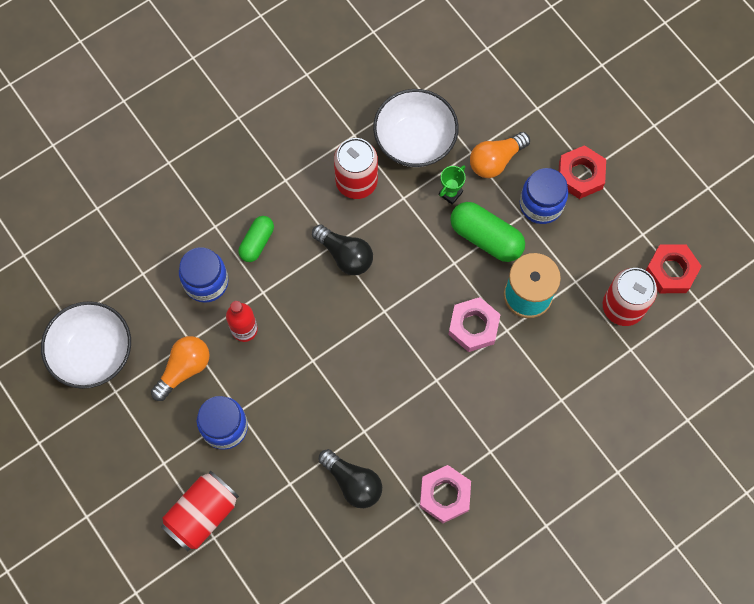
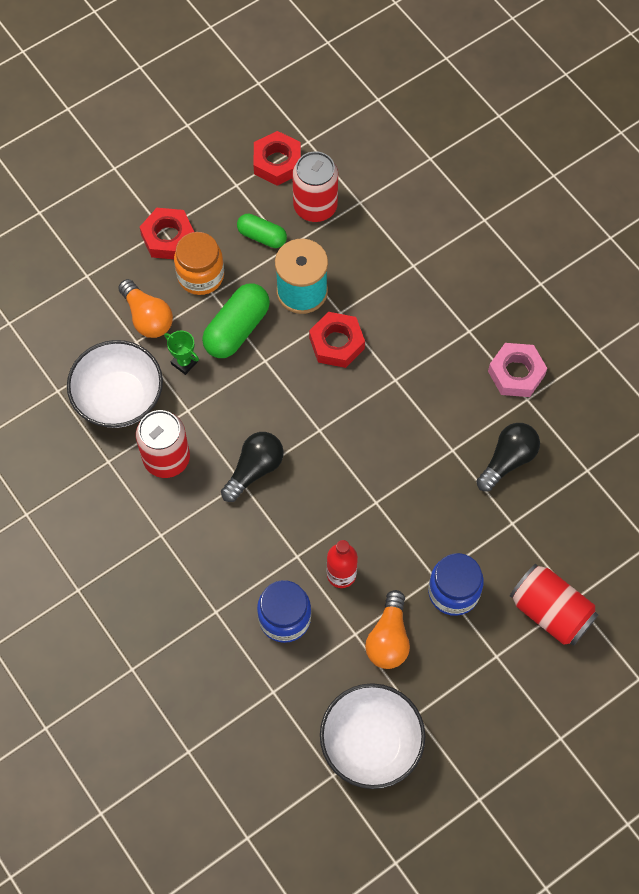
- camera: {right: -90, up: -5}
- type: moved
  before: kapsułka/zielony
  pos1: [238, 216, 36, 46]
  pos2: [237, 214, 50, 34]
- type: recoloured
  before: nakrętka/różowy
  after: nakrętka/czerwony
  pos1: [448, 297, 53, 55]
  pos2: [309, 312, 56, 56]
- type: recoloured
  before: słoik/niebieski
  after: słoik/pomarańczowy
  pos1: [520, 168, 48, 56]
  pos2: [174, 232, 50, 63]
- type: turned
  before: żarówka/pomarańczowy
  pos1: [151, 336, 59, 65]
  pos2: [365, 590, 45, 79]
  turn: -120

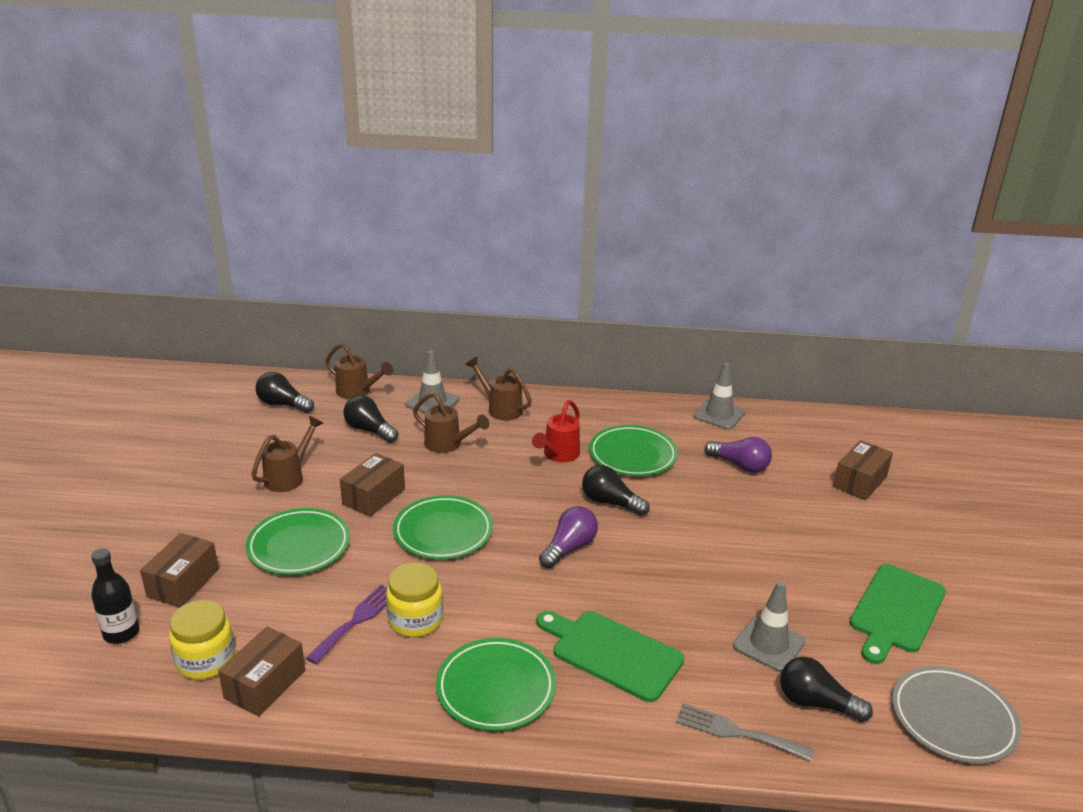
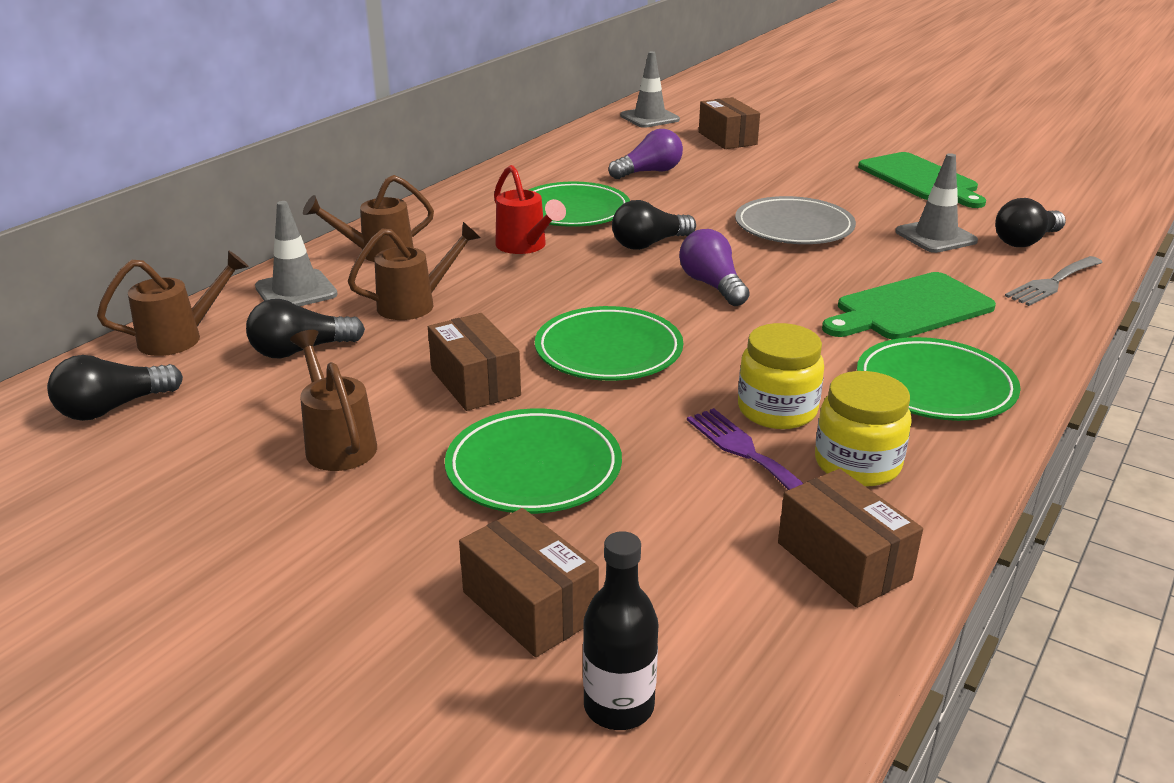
- camera: {right: -60, up: 0}
- type: moved
  before: słoik/żółty
  pos1: [169, 600, 66, 80]
  pos2: [815, 371, 97, 115]
- type: moved
  before: pachołek/szary
  pos1: [693, 363, 52, 66]
  pos2: [620, 51, 60, 77]
- type: moved
  before: talerz/szary
  pos1: [892, 666, 129, 98]
  pos2: [735, 196, 121, 48]

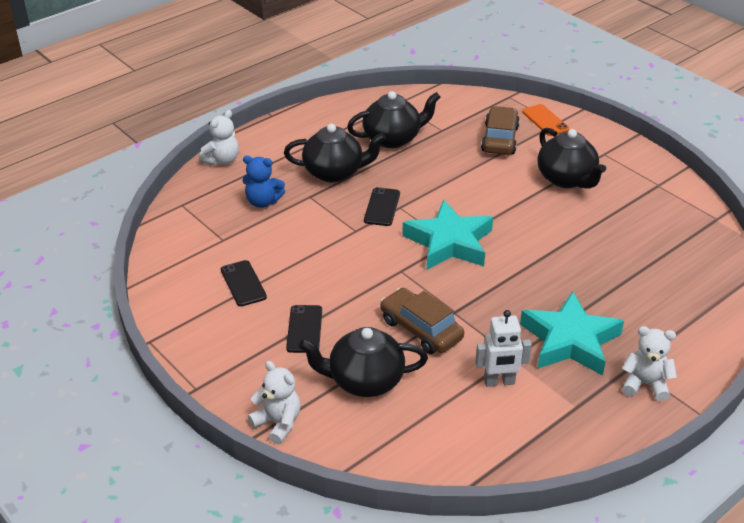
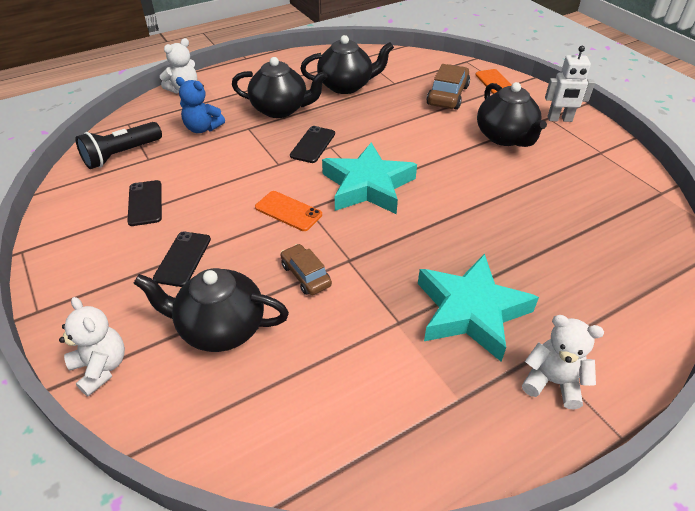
- camera: {right: 10, up: 5}
- type: added
  after: latarka/czarny
  pos2: [76, 122, 86, 47]
- type: added
  after: telefon/pomarańczowy
  pos2: [255, 191, 67, 40]
- type: moved
  before: robot/biały
  pos1: [475, 310, 57, 77]
  pos2: [545, 46, 50, 76]
- type: resized
  before: samochód/brązowy
  pos1: [380, 288, 84, 66]
  pos2: [281, 244, 51, 51]
  scale: 0.64

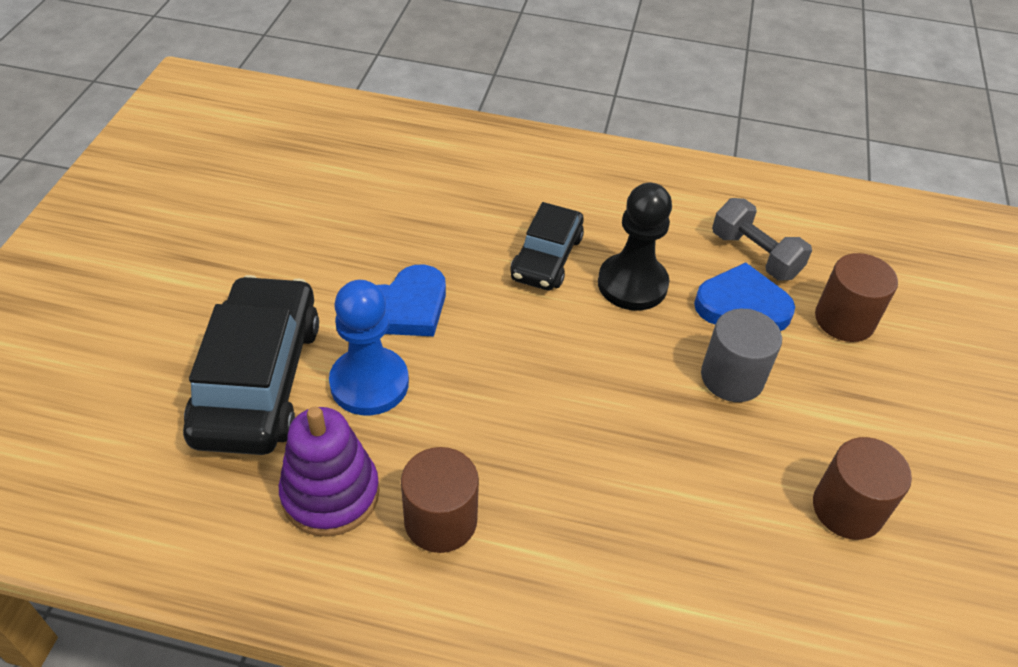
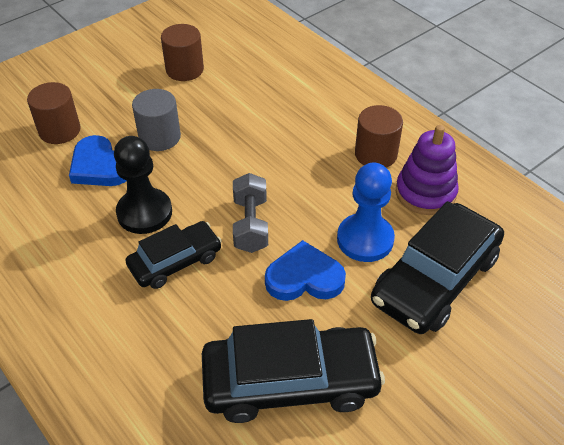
- camera: {right: -140, up: 0}
- type: added
  after: samochód/czarny
  pos2: [202, 319, 183, 104]
- type: moved
  before: hantel/szary
  pos1: [712, 198, 100, 82]
  pos2: [233, 173, 35, 80]

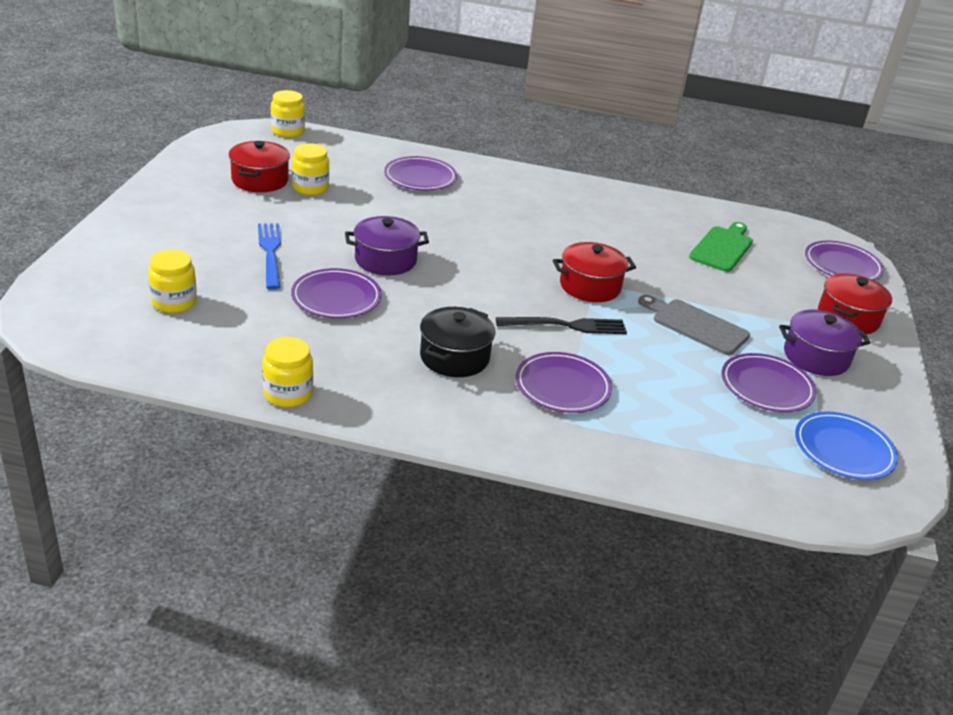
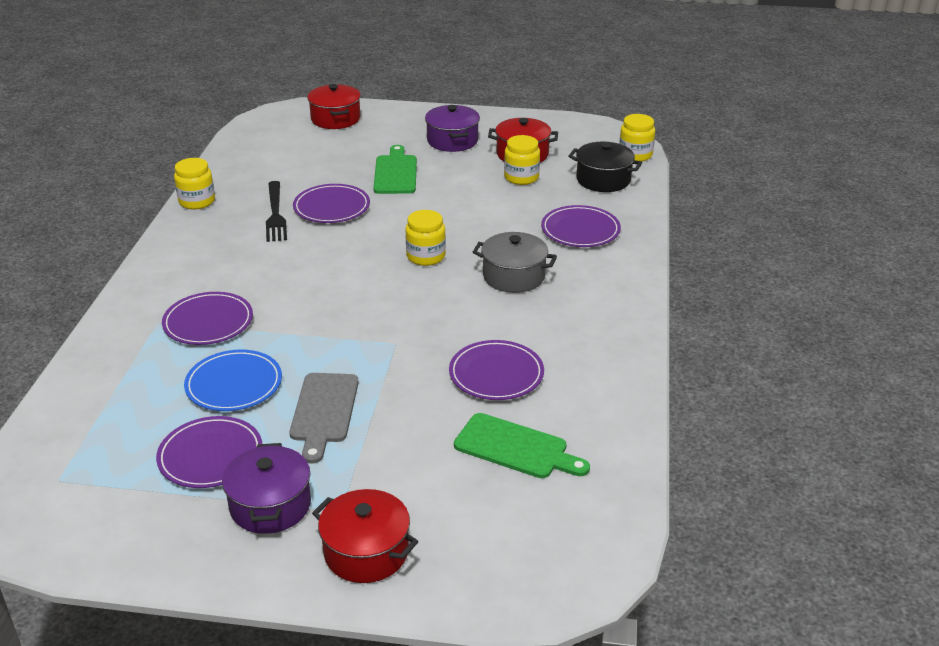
- camera: {right: 90, up: 0}
- type: added
  after: garnek/szary
  pos2: [473, 232, 84, 61]
- type: moved
  before: słoik/żółty
  pos1: [148, 250, 49, 63]
  pos2: [405, 210, 41, 56]
- type: moved
  before: garnek/fioletowy
  pos1: [345, 216, 84, 59]
  pos2: [425, 105, 55, 47]
- type: moved
  before: garnek/czarny
  pos1: [420, 307, 75, 70]
  pos2: [568, 141, 74, 51]
- type: moved
  before: widelec/czarny
  pos1: [496, 317, 131, 17]
  pos2: [266, 181, 21, 61]
- type: moved
  before: garnek/czerwony
  pos1: [553, 242, 83, 60]
  pos2: [307, 84, 54, 45]
- type: moved
  before: talerz/niebieski
  pos1: [795, 411, 103, 69]
  pos2: [184, 350, 98, 61]
- type: moved
  before: talerz/fioletowy
  pos1: [805, 241, 79, 39]
  pos2: [449, 340, 95, 60]
- type: replaced
  before: widelec/niebieski
  after: deska do krojenia/zielony
  pos1: [258, 223, 23, 67]
  pos2: [373, 145, 44, 49]
- type: turned
  before: deska do krojenia/szary
  pos1: [638, 295, 112, 60]
  pos2: [289, 373, 70, 91]
  turn: 150

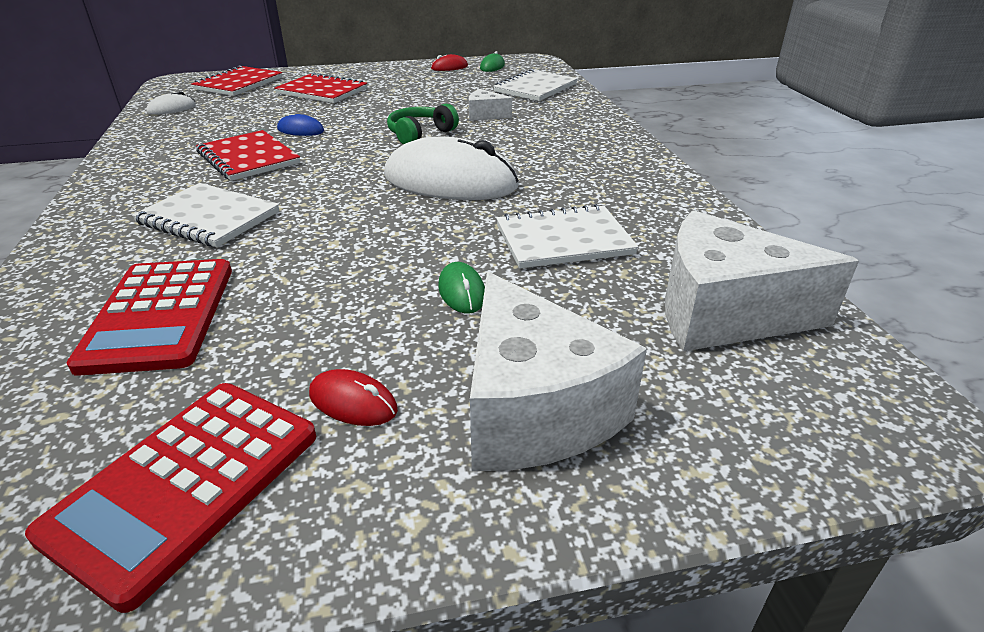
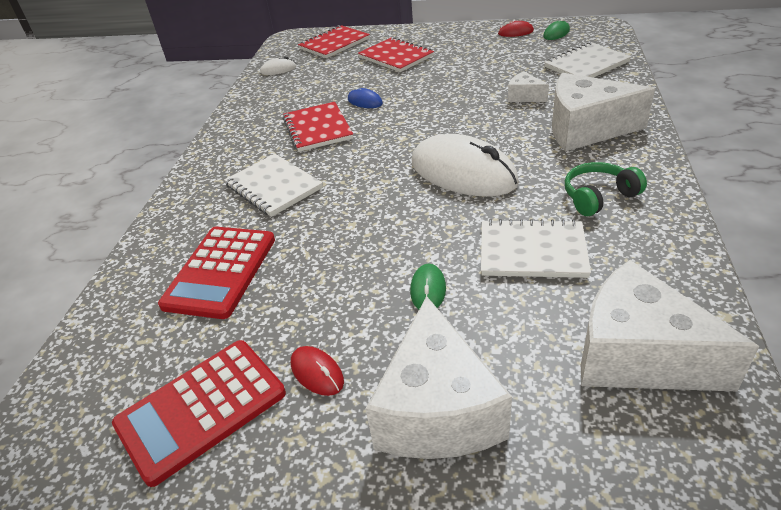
- camera: {right: 25, up: 5}
- type: added
  after: ser/biały
  pos2: [552, 73, 103, 78]
- type: moved
  before: słuchawki/zielony
  pos1: [387, 104, 72, 41]
  pos2: [565, 162, 82, 54]

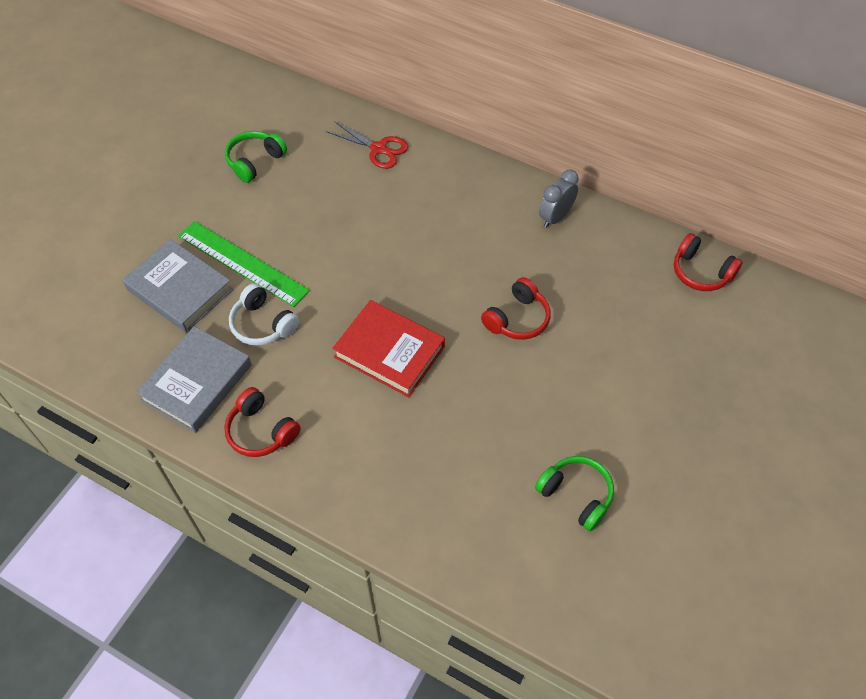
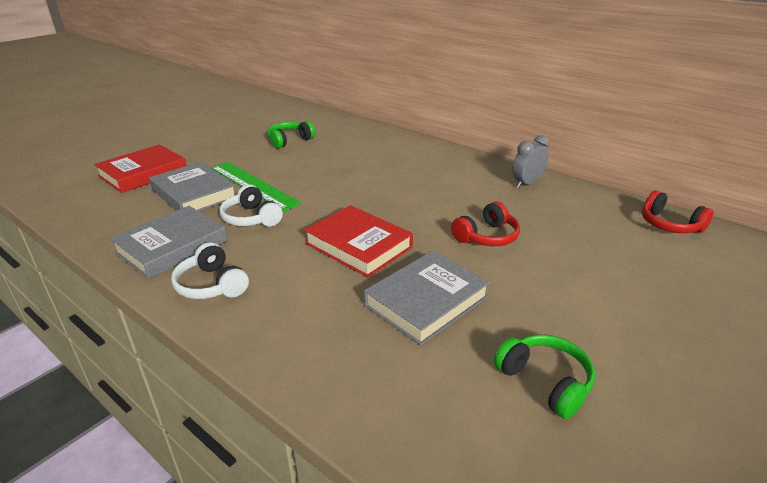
- camera: {right: 10, up: -25}
- type: removed
  before: nożyczki/czerwony
  pos1: [326, 121, 82, 48]
- type: added
  after: książka/czerwony
  pos2: [94, 144, 93, 49]
- type: added
  after: książka/szary
  pos2: [364, 251, 126, 94]
- type: recoloured
  before: słuchawki/czerwony
  after: słuchawki/biały
  pos1: [224, 387, 77, 70]
  pos2: [171, 242, 78, 57]

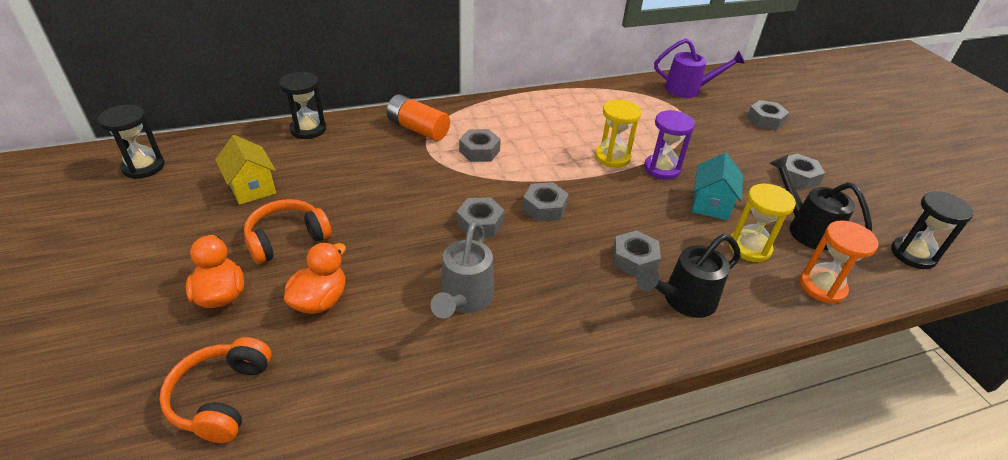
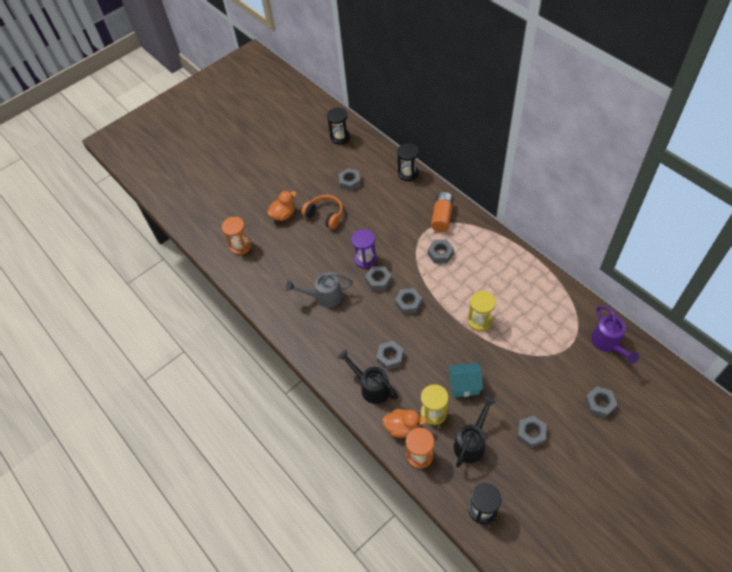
- camera: {right: 75, up: 15}
- type: moved
  before: kaczka/pomarańczowy
  pos1: [284, 243, 62, 71]
  pos2: [382, 409, 45, 29]
- type: moved
  before: klepsydra/fioletowy
  pos1: [644, 110, 51, 70]
  pos2: [352, 229, 25, 40]
- type: replaced
  before: słuchawki/pomarańczowy
  after: klepsydra/pomarańczowy
  pos1: [159, 337, 113, 106]
  pos2: [222, 217, 29, 38]
- type: replaced
  before: domek/żółty
  after: nakrętka/szary
  pos1: [215, 135, 61, 70]
  pos2: [339, 168, 22, 23]

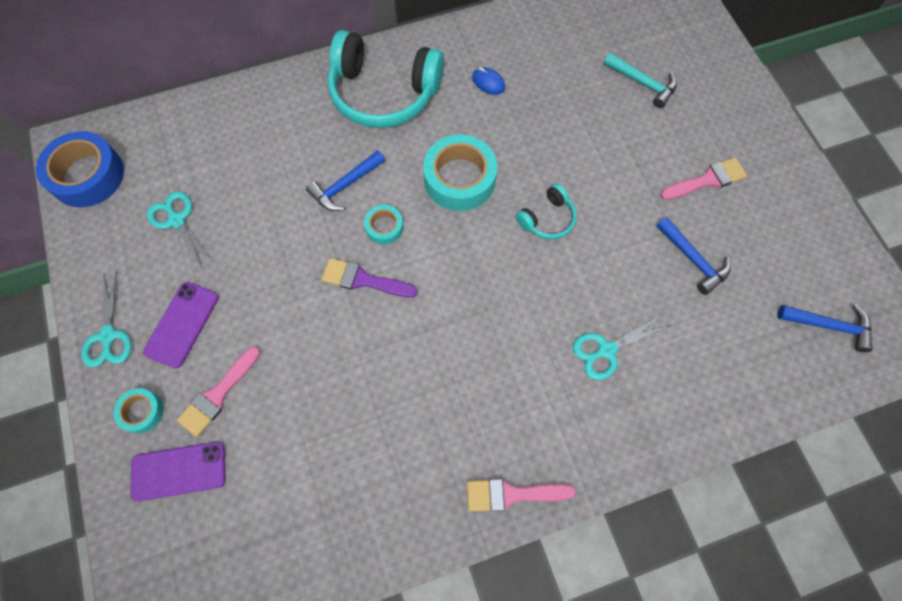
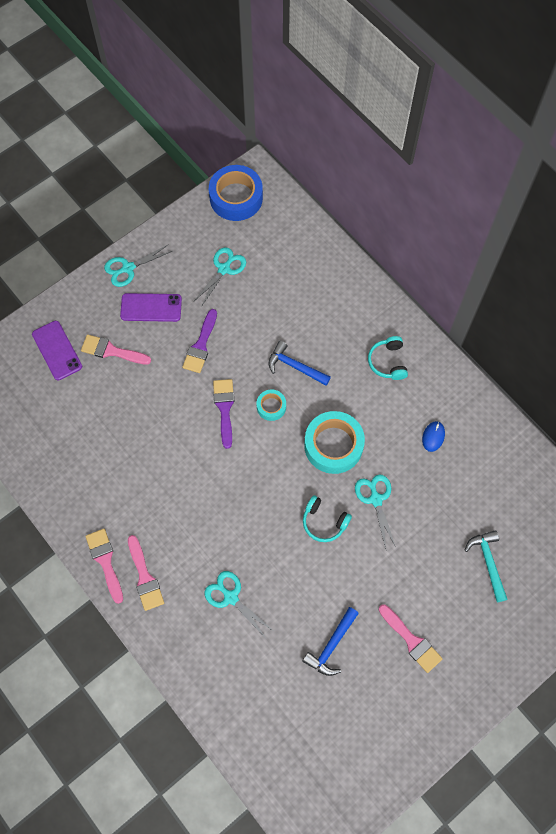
- camera: {right: 70, up: 0}
- type: removed
  before: taśma klejąca/turkusowy
  pos1: [114, 388, 50, 45]
- type: removed
  before: młotek/niebieski
  pos1: [778, 305, 95, 47]
- type: added
  after: pędzel/różowy
  pos2: [128, 535, 36, 76]
- type: added
  after: pędzel/fioletowy
  pos2: [182, 309, 35, 64]
- type: added
  after: nożyczki/turkusowy
  pos2: [355, 474, 41, 75]
- type: turned
  before: młotek/turkusowy
  pos1: [604, 53, 73, 55]
  pos2: [464, 530, 44, 72]
  turn: 150
- type: resized
  before: słuchawki/turkusowy
  pos1: [328, 30, 116, 98]
  pos2: [368, 336, 40, 44]
  scale: 0.47

